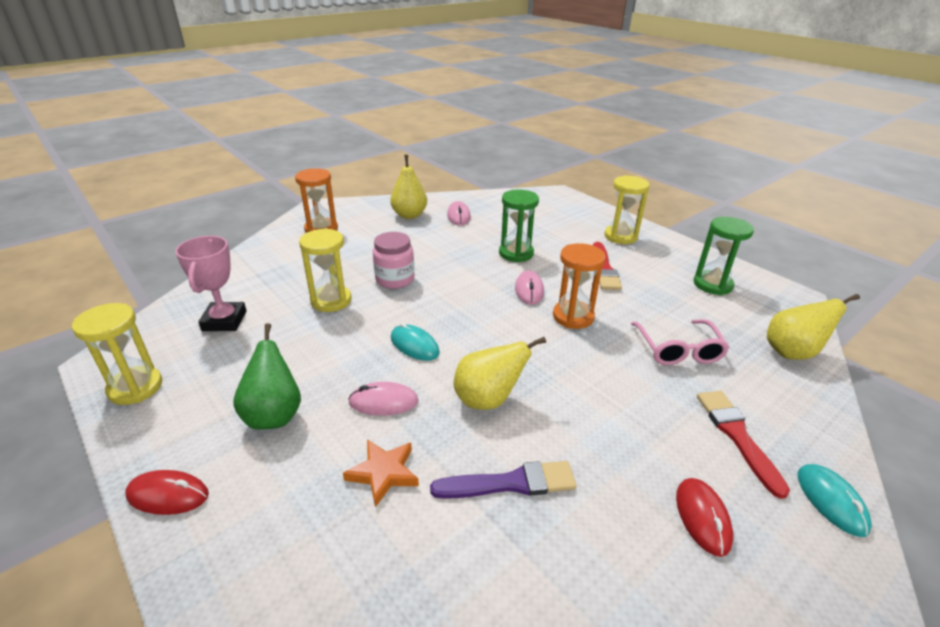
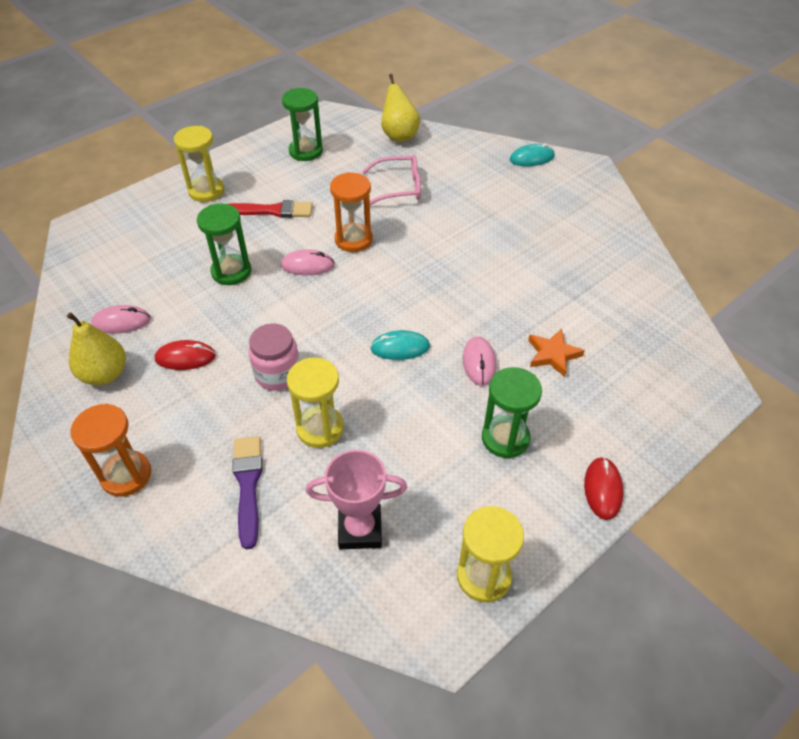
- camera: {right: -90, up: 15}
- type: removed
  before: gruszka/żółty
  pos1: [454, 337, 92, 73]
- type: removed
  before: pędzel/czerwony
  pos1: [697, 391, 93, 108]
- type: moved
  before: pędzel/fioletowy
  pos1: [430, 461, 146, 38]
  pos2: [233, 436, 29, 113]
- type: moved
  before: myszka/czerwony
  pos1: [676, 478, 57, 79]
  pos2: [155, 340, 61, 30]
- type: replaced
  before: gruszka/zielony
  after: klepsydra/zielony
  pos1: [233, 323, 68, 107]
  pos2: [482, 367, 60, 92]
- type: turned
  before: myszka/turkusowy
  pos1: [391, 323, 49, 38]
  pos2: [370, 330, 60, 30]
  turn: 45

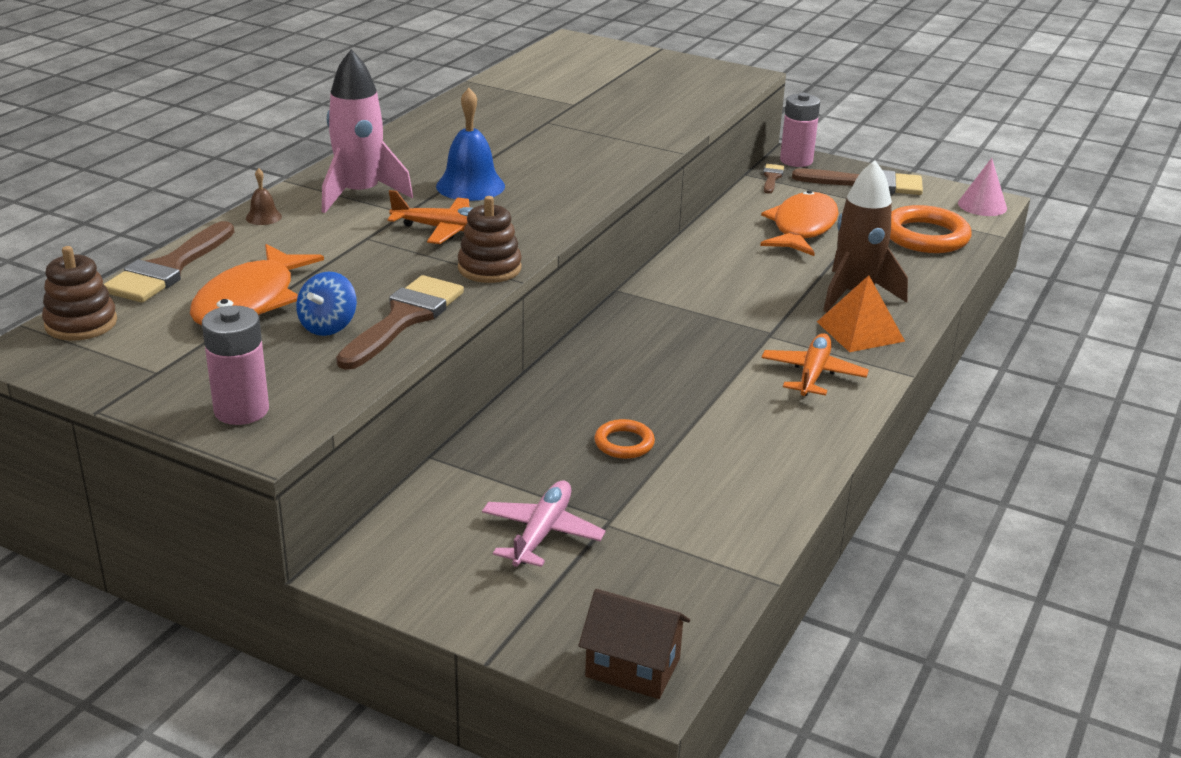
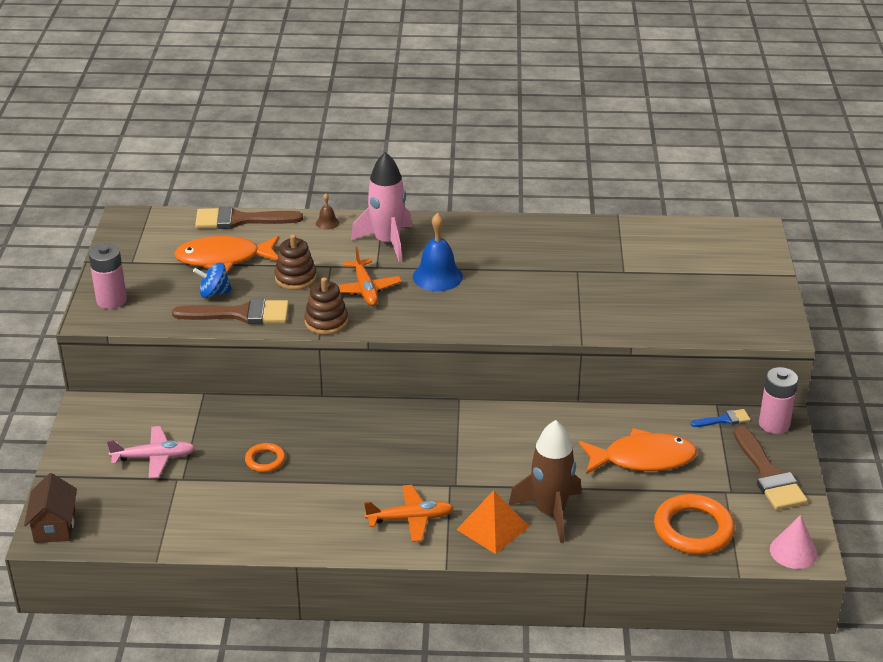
- camera: {right: 65, up: 5}
- type: moved
  before: zabawka nakładanka/brązowy
  pos1: [42, 246, 75, 95]
  pos2: [274, 234, 43, 56]
- type: recoloured
  before: pędzel/brązowy
  after: pędzel/niebieski
  pos1: [763, 164, 21, 30]
  pos2: [691, 409, 60, 18]

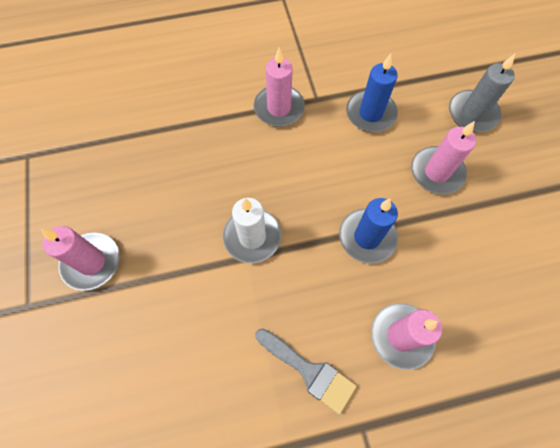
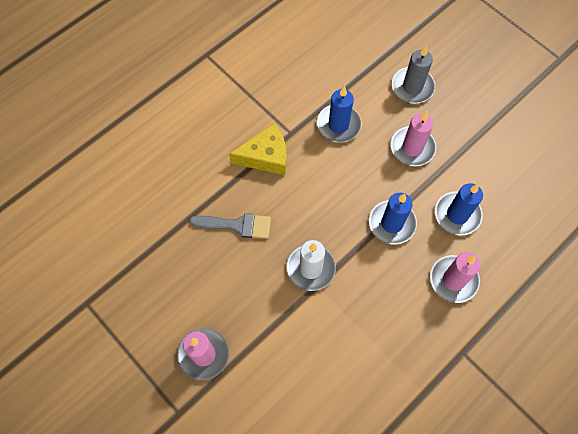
- camera: {right: -30, up: 0}
- type: added
  after: świeca/niebieski
  pos2: [435, 183, 48, 52]
- type: moved
  before: pędzel/szary
  pos1: [255, 328, 102, 86]
  pos2: [189, 213, 82, 26]
- type: replaced
  before: świeca/różowy
  after: ser/żółty
  pos1: [254, 48, 51, 79]
  pos2: [229, 123, 58, 52]

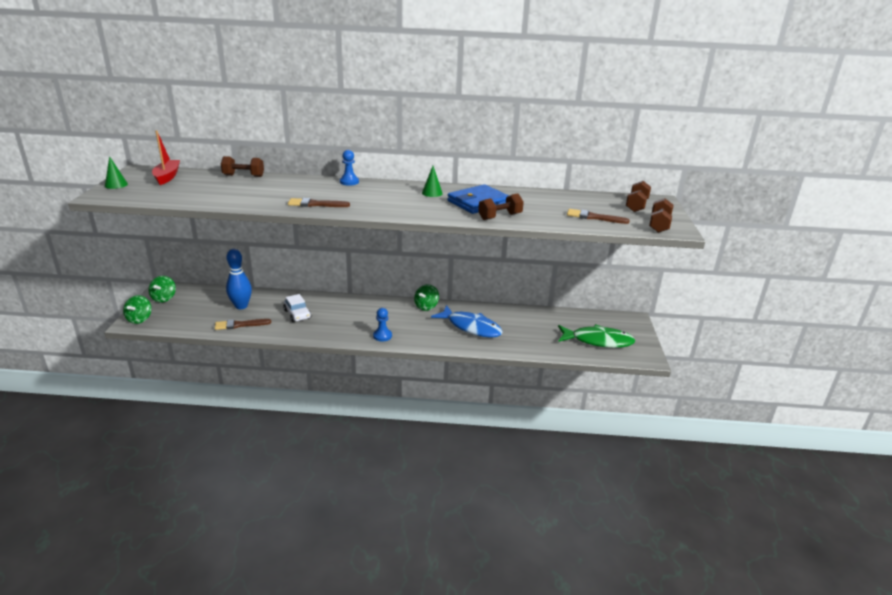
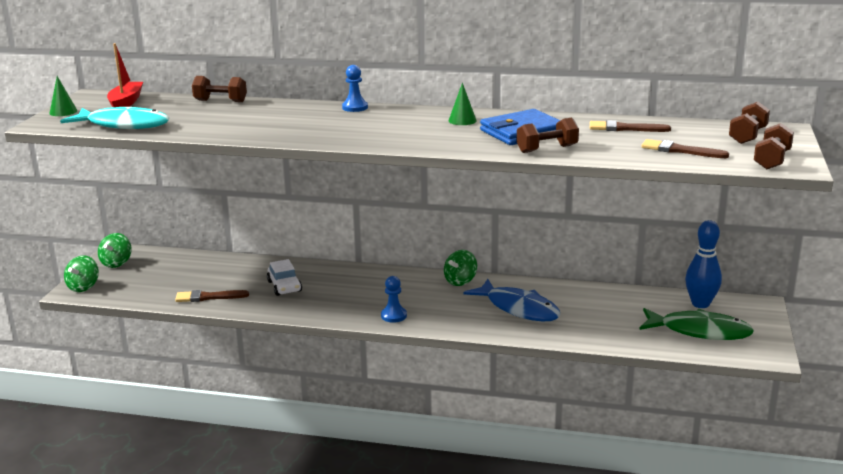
- camera: {right: 10, up: -5}
- type: added
  after: ryba/turkusowy
  pos2: [60, 107, 109, 22]
- type: moved
  before: kręgiel/niebieski
  pos1: [226, 249, 26, 60]
  pos2: [685, 220, 37, 88]
- type: moved
  before: pędzel/brązowy
  pos1: [288, 198, 62, 9]
  pos2: [590, 120, 81, 12]

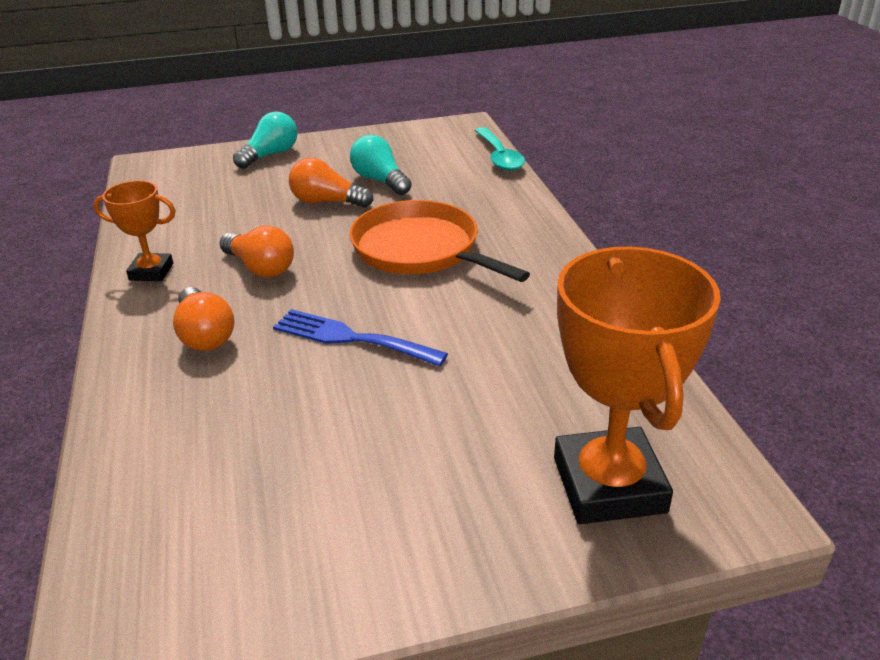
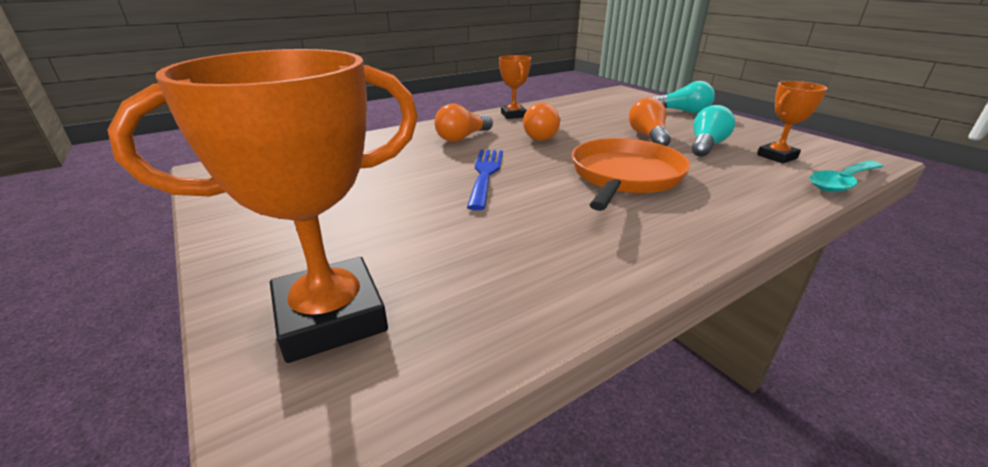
- camera: {right: 70, up: -5}
- type: added
  after: puchar/pomarańczowy
  pos2: [757, 81, 70, 82]

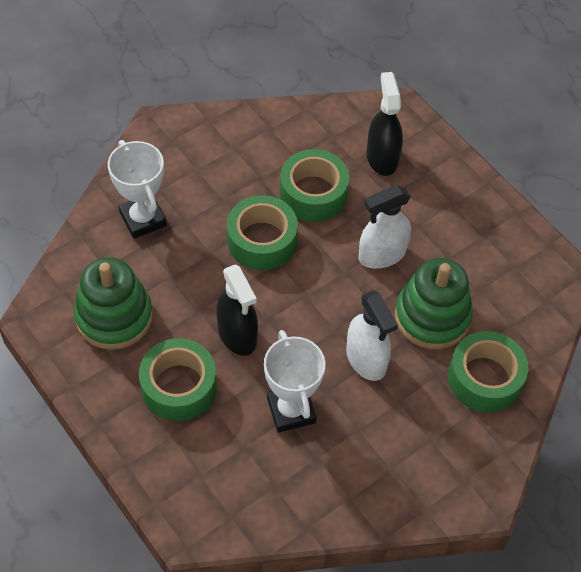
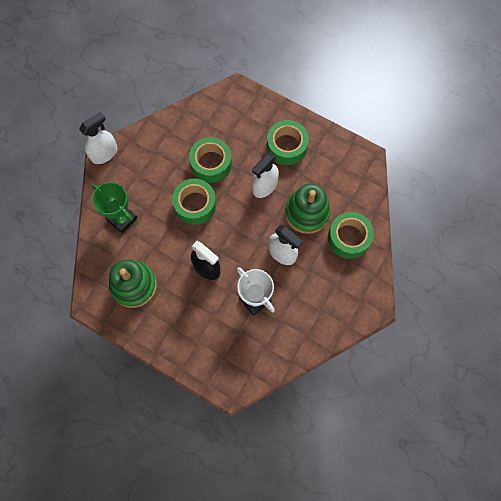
- camera: {right: -20, up: 15}
- type: removed
  before: spryskiwacz/czarny
  pos1: [367, 72, 36, 104]
- type: added
  after: spryskiwacz/biały
  pos2: [79, 112, 39, 52]
- type: moved
  before: taśma klejąca/zielony
  pos1: [139, 338, 78, 83]
  pos2: [267, 120, 42, 45]
- type: recoloured
  before: puchar/biały
  after: puchar/zielony
  pos1: [108, 140, 59, 99]
  pos2: [92, 182, 46, 51]

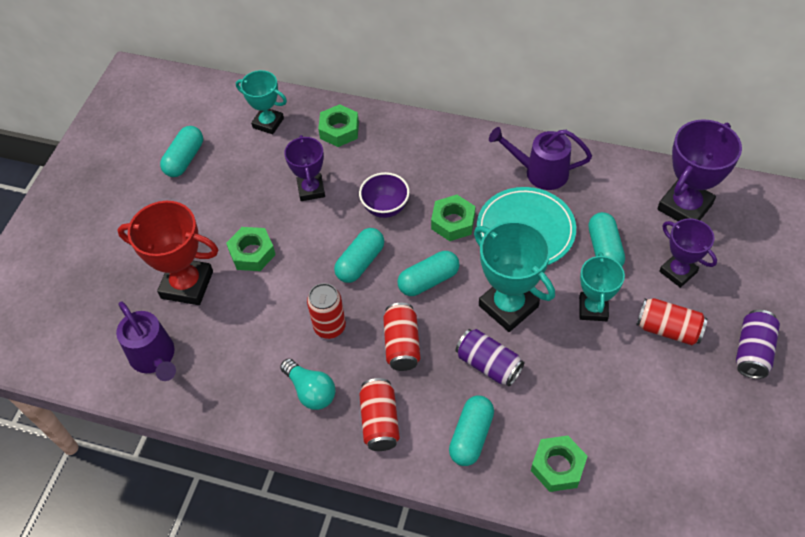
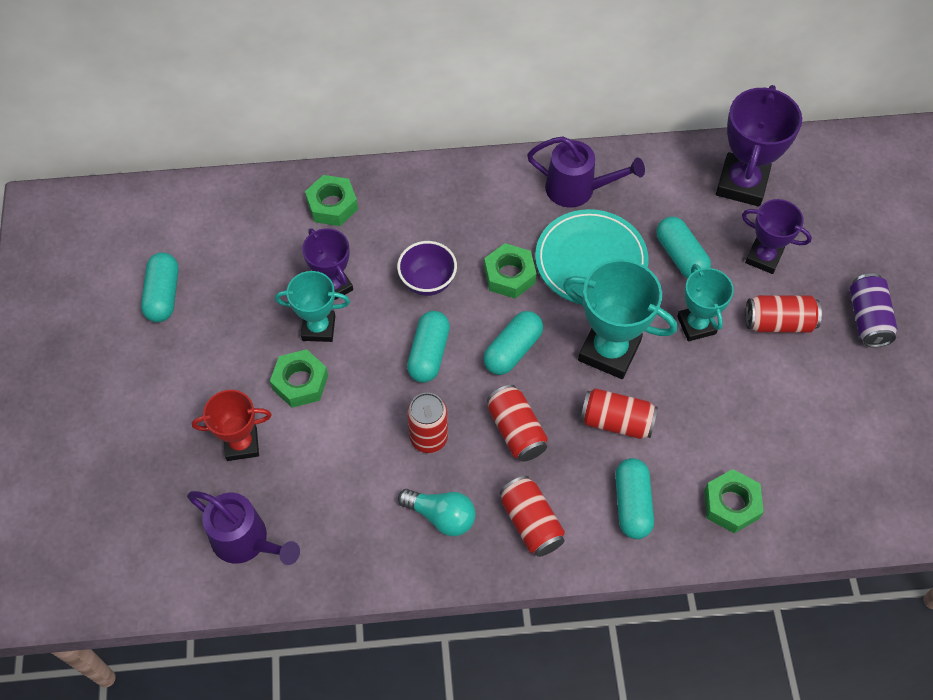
- camera: {right: -25, up: 5}
- type: moved
  before: puchar/turkusowy
  pos1: [236, 70, 51, 64]
  pos2: [275, 271, 75, 71]
- type: recoloured
  before: puszka/fioletowy
  after: puszka/czerwony
  pos1: [456, 329, 68, 57]
  pos2: [580, 388, 78, 51]
- type: turned
  before: konewka/fioletowy
  pos1: [489, 127, 103, 63]
  pos2: [527, 136, 118, 72]
  turn: -150
- type: resized
  before: puchar/czerwony
  pos1: [117, 201, 101, 104]
  pos2: [192, 390, 80, 71]
  scale: 0.64

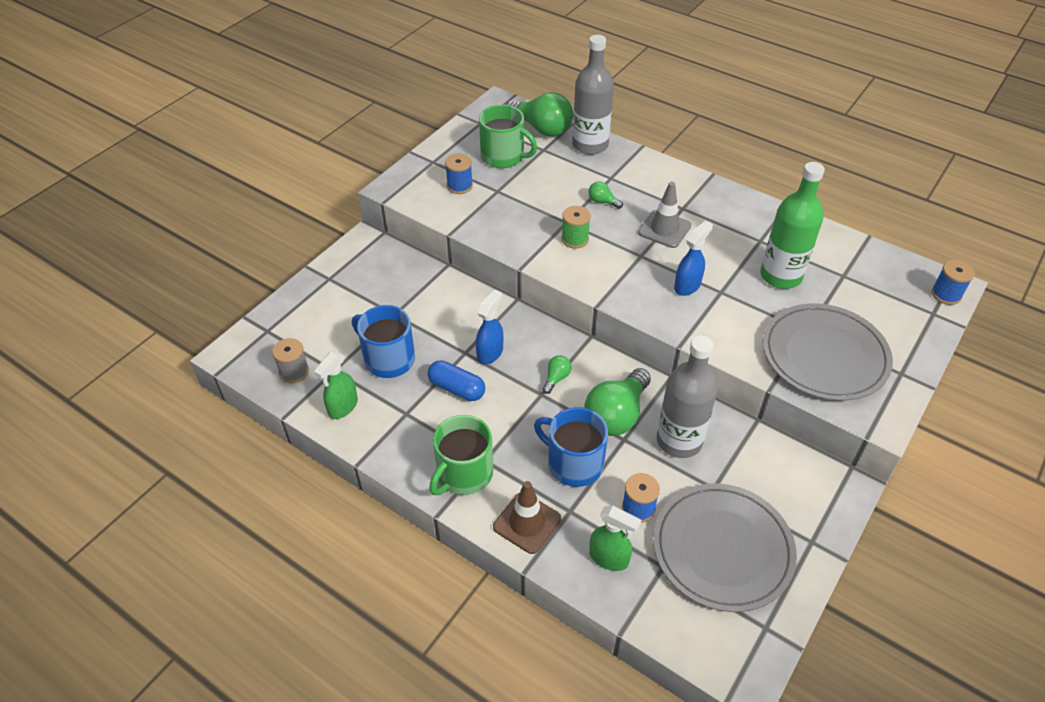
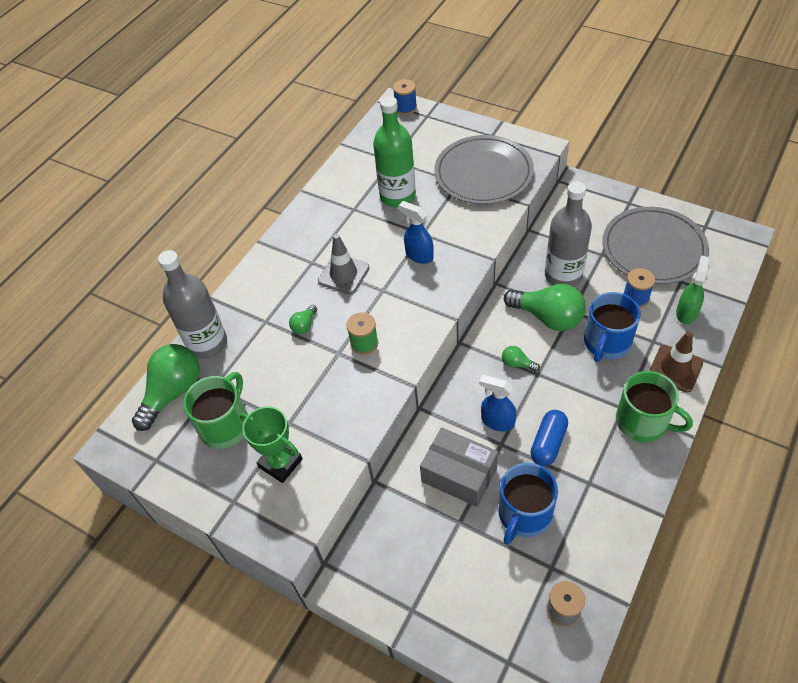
- camera: {right: -90, up: 5}
- type: removed
  before: spryskiwacz/zielony
  pos1: [314, 352, 44, 67]
- type: added
  after: pudełko/szary
  pos2: [420, 427, 78, 80]
- type: replaced
  before: szpulka/niebieski
  after: puchar/zielony
  pos1: [445, 154, 28, 40]
  pos2: [240, 406, 63, 77]

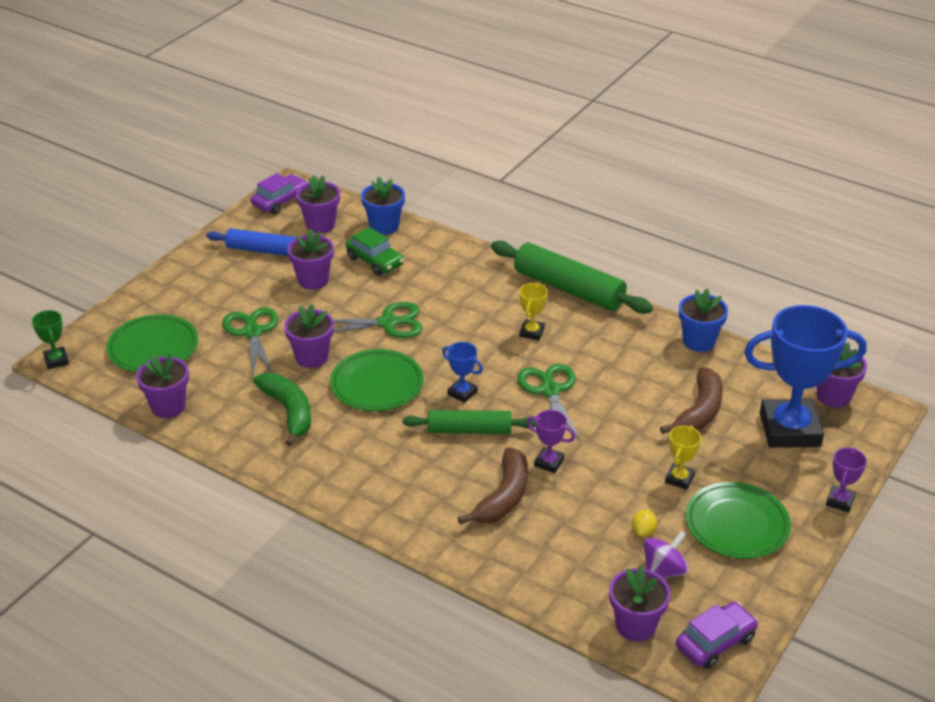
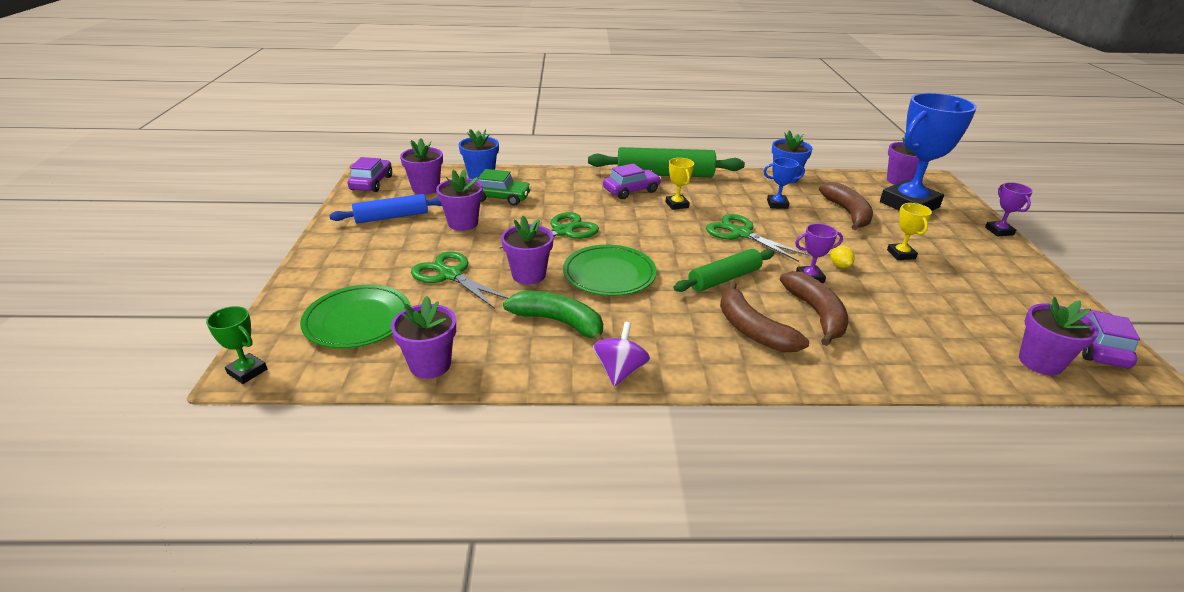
- camera: {right: -35, up: -5}
- type: removed
  before: talerz/zielony
  pos1: [685, 482, 106, 77]
- type: added
  after: samochód/fioletowy
  pos2: [603, 163, 58, 36]
- type: added
  after: banan/brązowy
  pos2: [720, 281, 89, 71]
- type: moved
  before: puchar/niebieski
  pos1: [442, 342, 41, 61]
  pos2: [763, 158, 42, 51]
- type: moved
  before: cytryna/żółty
  pos1: [632, 510, 25, 27]
  pos2: [830, 245, 25, 23]
- type: moved
  before: bączek/fioletowy
  pos1: [643, 531, 46, 47]
  pos2: [593, 322, 57, 64]

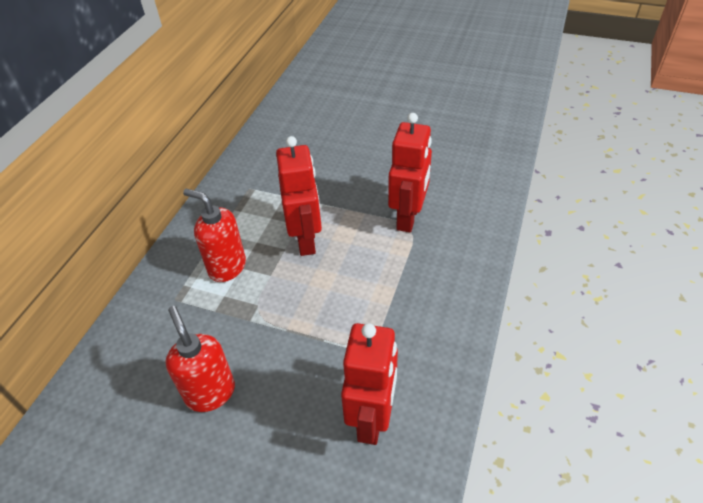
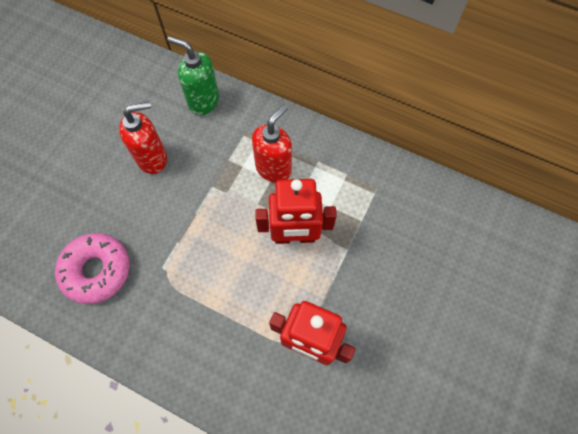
- camera: {right: 95, up: 20}
- type: added
  after: dozownik mydła/zielony
  pos2: [167, 36, 52, 79]
- type: replaced
  before: robot/czerwony
  after: donut/różowy
  pos1: [341, 323, 57, 122]
  pos2: [55, 233, 75, 71]

